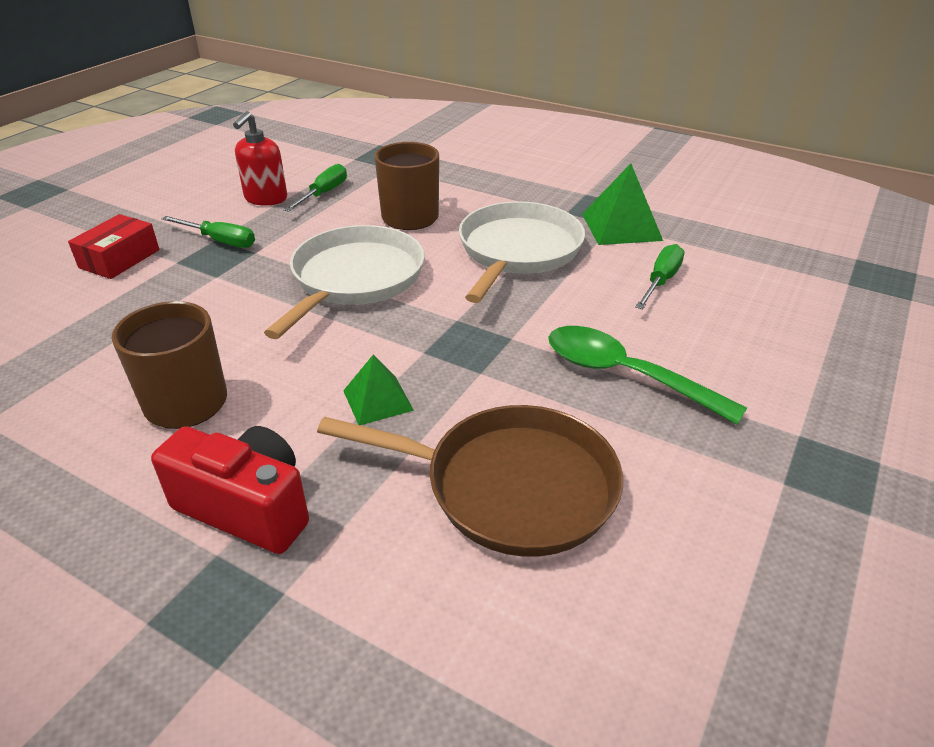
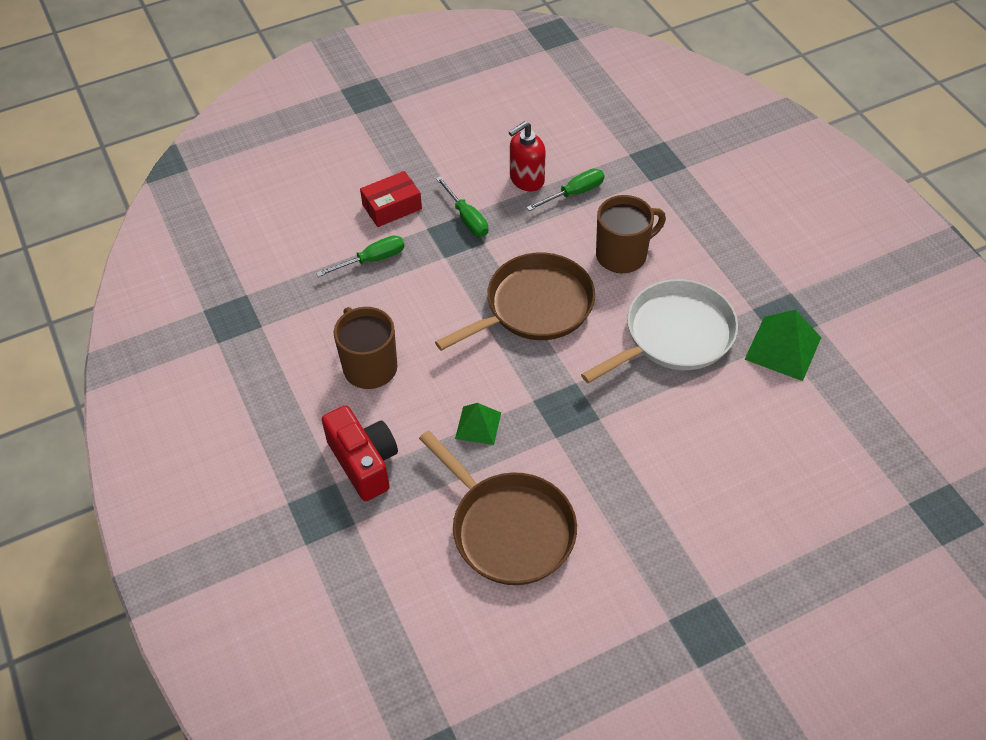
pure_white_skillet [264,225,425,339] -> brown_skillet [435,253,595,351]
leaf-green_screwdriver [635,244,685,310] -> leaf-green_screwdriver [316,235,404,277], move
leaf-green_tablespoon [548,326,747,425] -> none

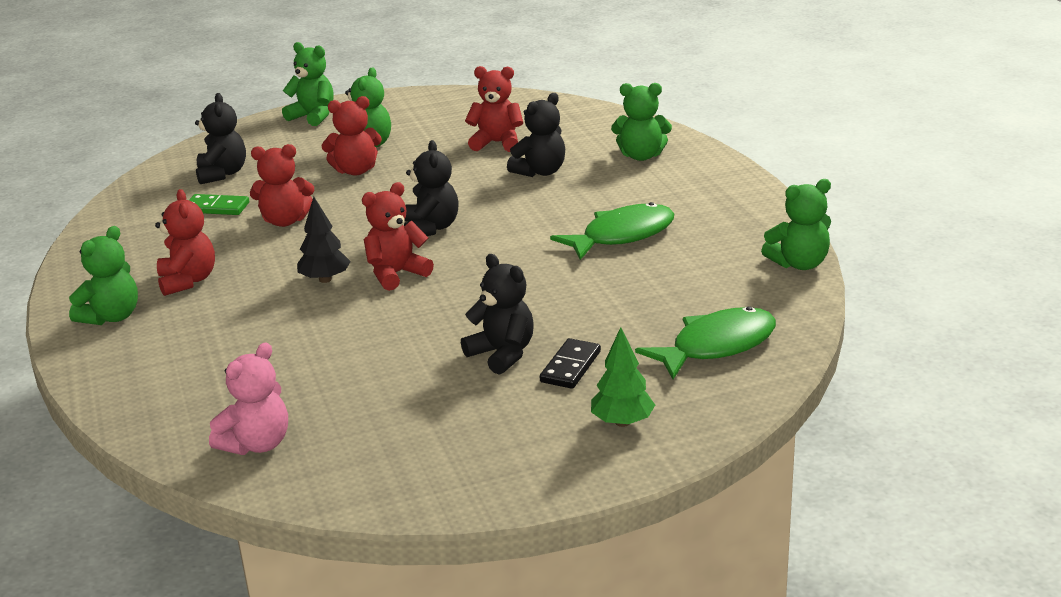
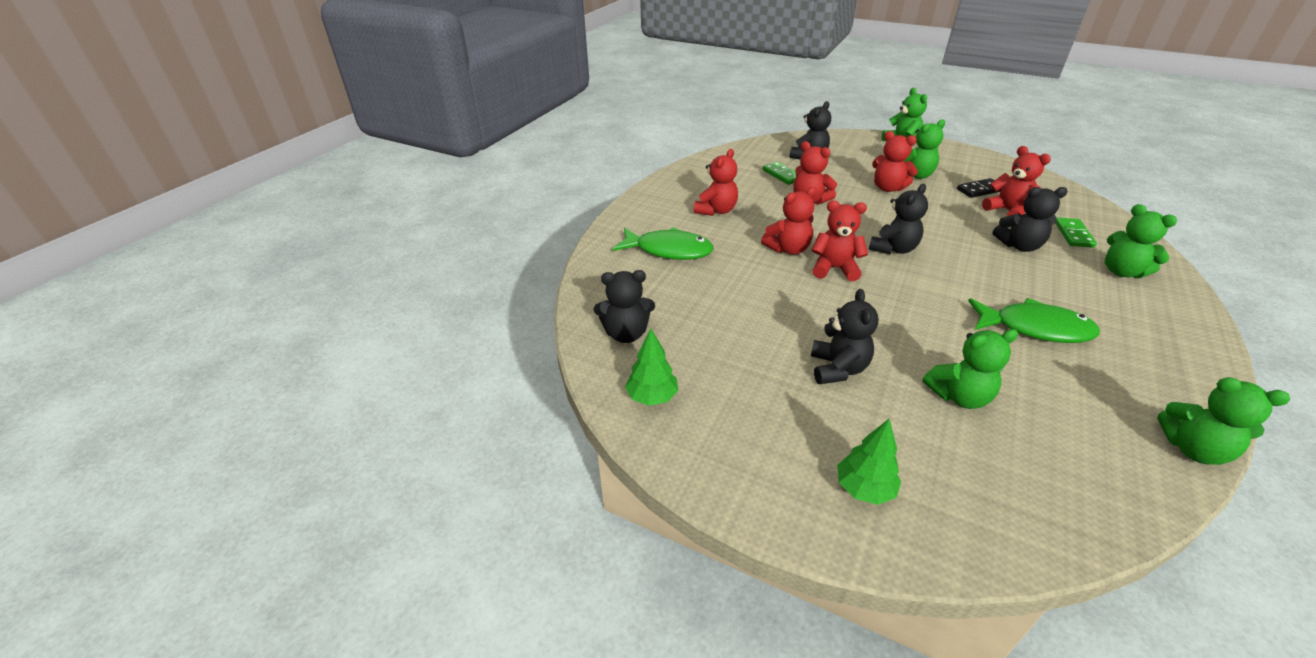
ebony_tree [297,196,351,283] -> red_teddy [761,187,817,255]
leaf-green_teddy [69,226,138,325] -> leaf-green_teddy [922,329,1018,409], move
leaf-green_fish [635,306,776,380] -> leaf-green_fish [613,227,714,260], move
ebony_domino_tile [540,338,601,389] -> ebony_domino_tile [957,178,1001,198], move
rose-pink_teddy [209,342,288,455] -> ebony_teddy [594,270,655,343]
none -> leaf-green_domino_tile [1055,218,1097,248]
none -> leaf-green_tree [625,328,678,406]

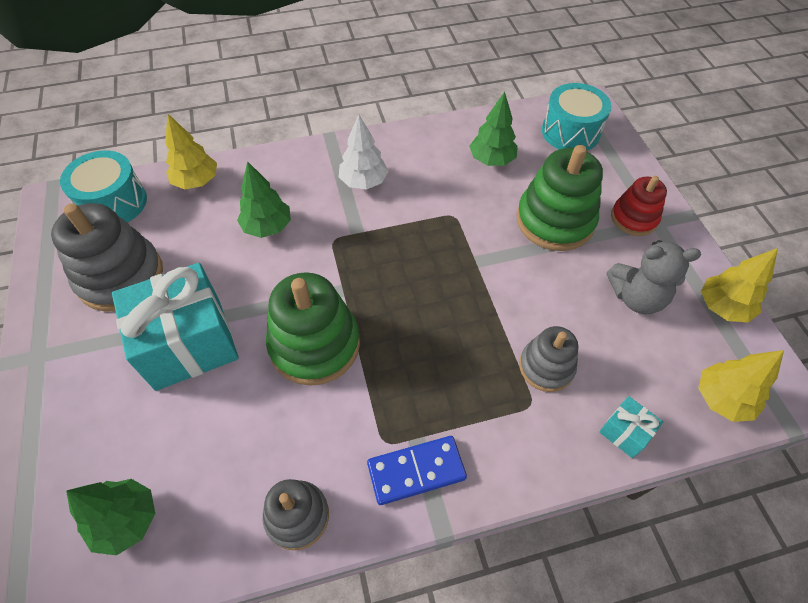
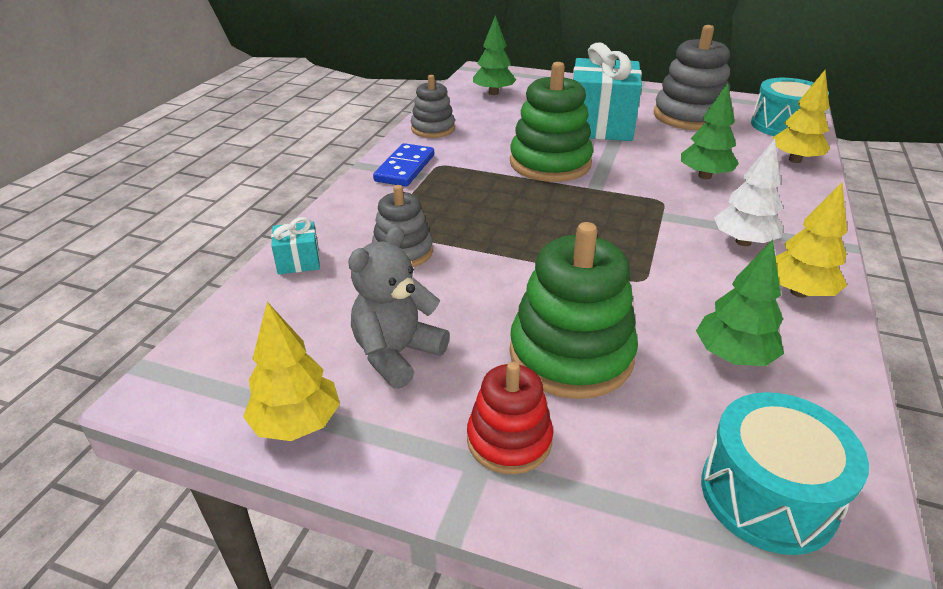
bright_yellow_tree [698,350,784,422] -> bright_yellow_tree [775,182,847,298], move

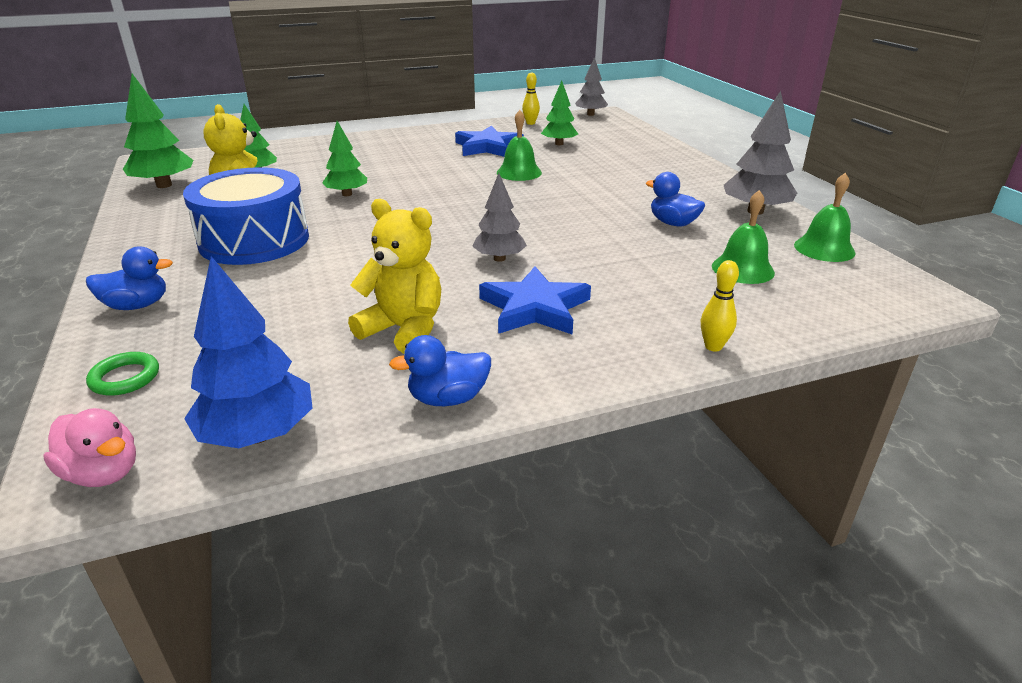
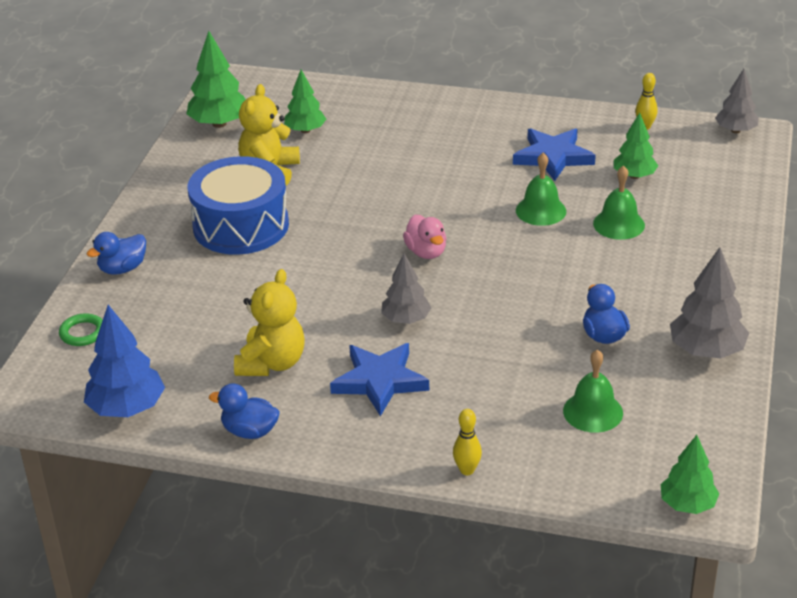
leaf-green_tree [322,121,367,196] -> leaf-green_tree [661,435,719,514], move
leaf-green_bell [794,173,856,262] -> leaf-green_bell [593,165,645,240], move
bright_yellow_teddy [348,199,441,354] -> bright_yellow_teddy [234,269,305,376], 45 degrees clockwise
cobalt_toy_duck [86,246,173,310] -> cobalt_toy_duck [86,232,146,275], 120 degrees clockwise
rose-pink_toy_duck [43,408,136,487] -> rose-pink_toy_duck [403,214,446,259], move

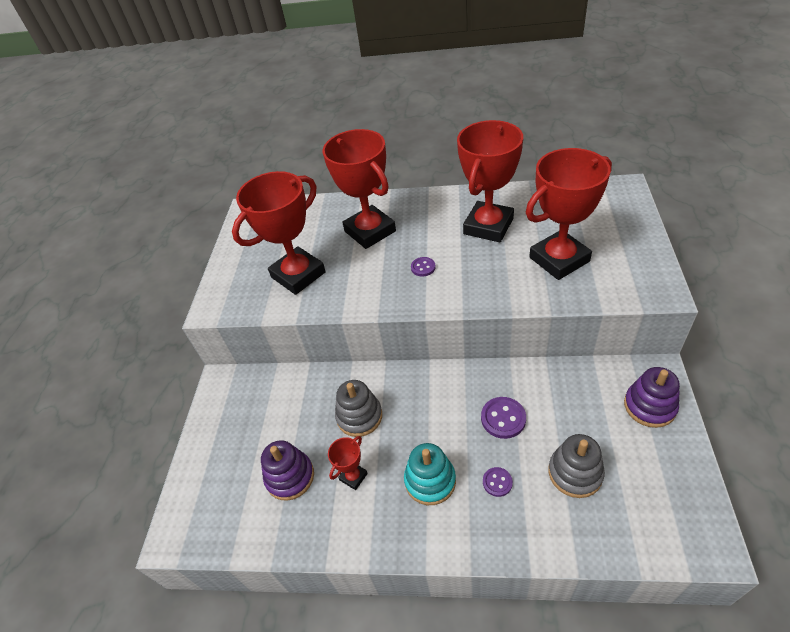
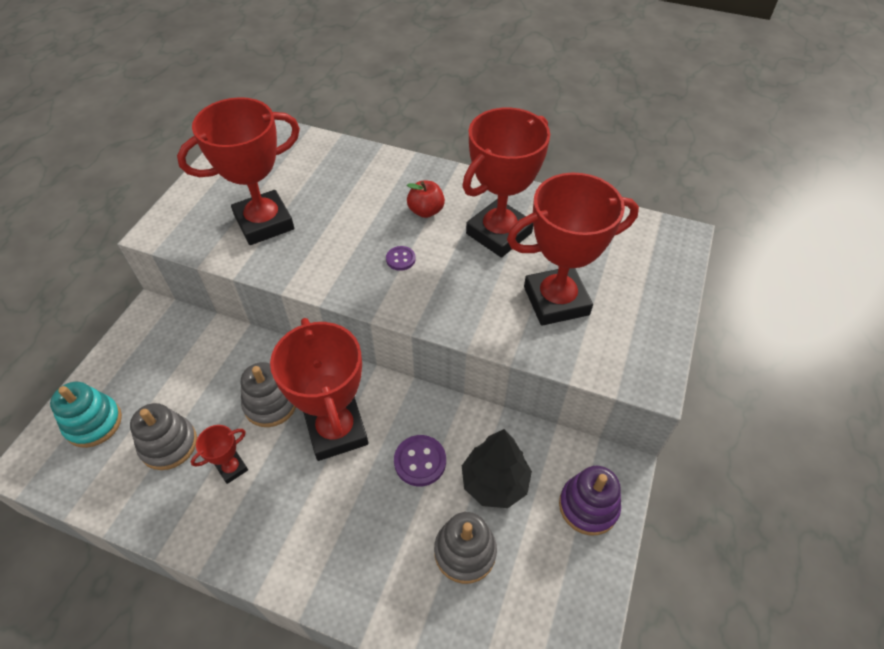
red_award_cup [323,129,396,249] -> red_award_cup [270,318,369,461], move
royal_purple_stacking_toy [261,440,314,501] -> grey_stacking_toy [130,403,197,470]
teal_stacking_toy [404,443,456,505] -> teal_stacking_toy [50,382,122,448], move
royal_purple_sewing_button [483,467,513,497] -> none
none -> red_apple [407,181,445,218]
none -> ebony_tree [462,429,532,508]

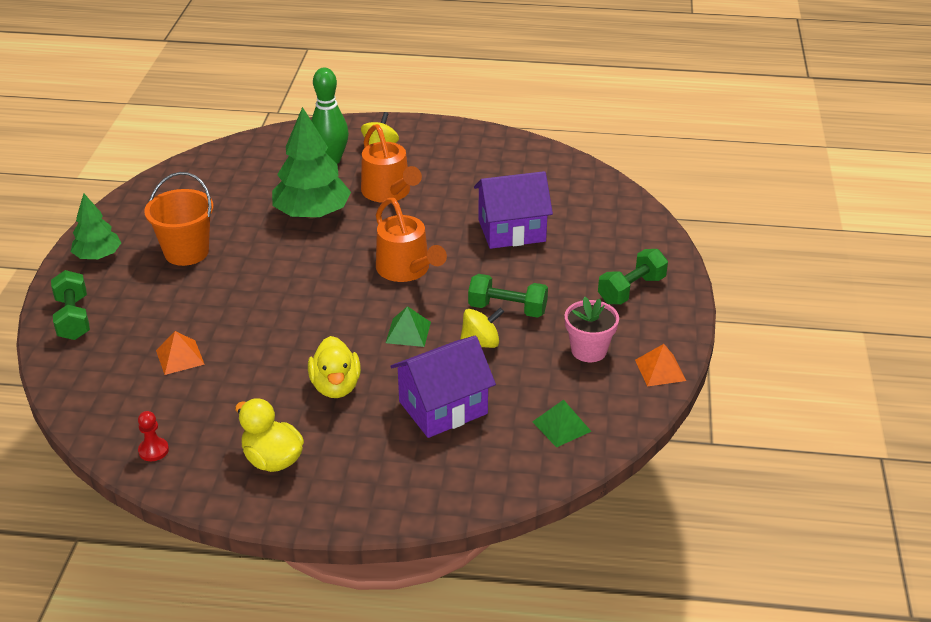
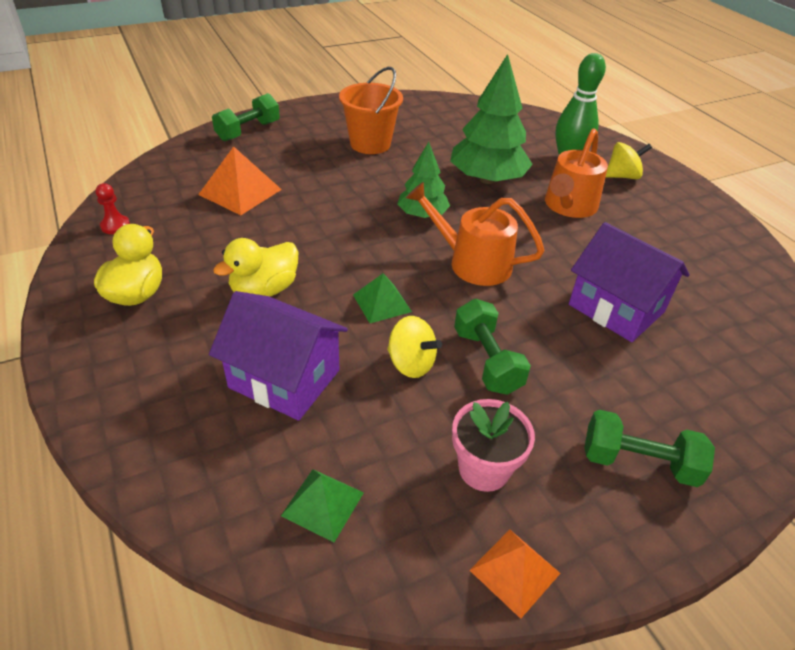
leaf-green_tree [71,193,121,259] -> leaf-green_tree [397,142,450,218], move
orange-coloured_watering_can [376,198,447,282] -> orange-coloured_watering_can [406,182,545,286], 90 degrees clockwise
orange-coloured_solid_pyramid [156,331,205,375] -> orange-coloured_solid_pyramid [198,147,282,215], x1.55

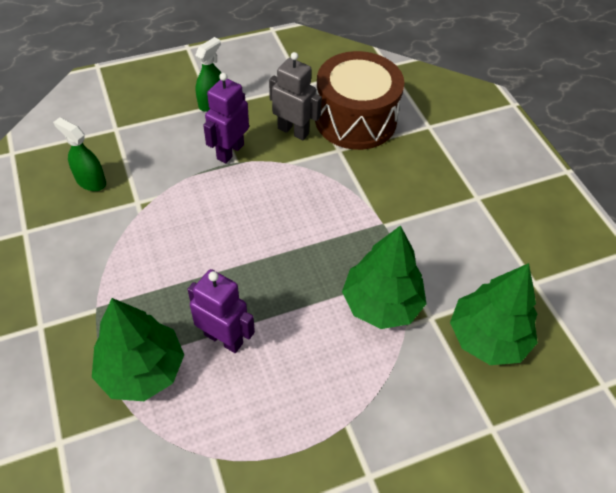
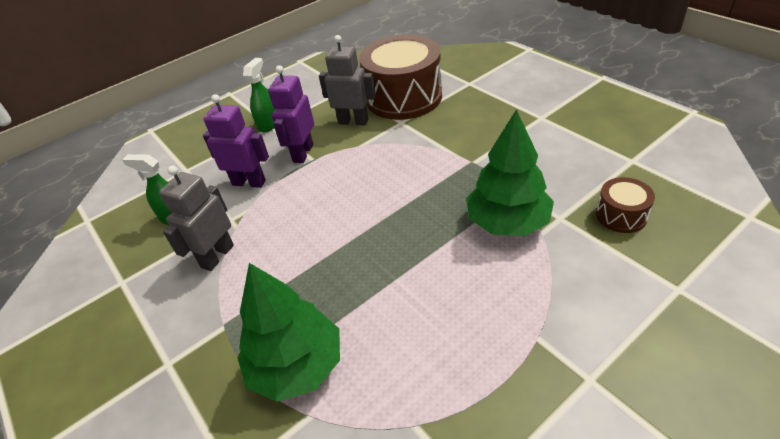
leaf-green_tree [450,263,538,365] -> brown_drum [596,177,655,233]
royal_purple_toy_robot [187,269,255,353] -> royal_purple_toy_robot [203,94,269,188], move
none -> grey_toy_robot [159,166,234,271]

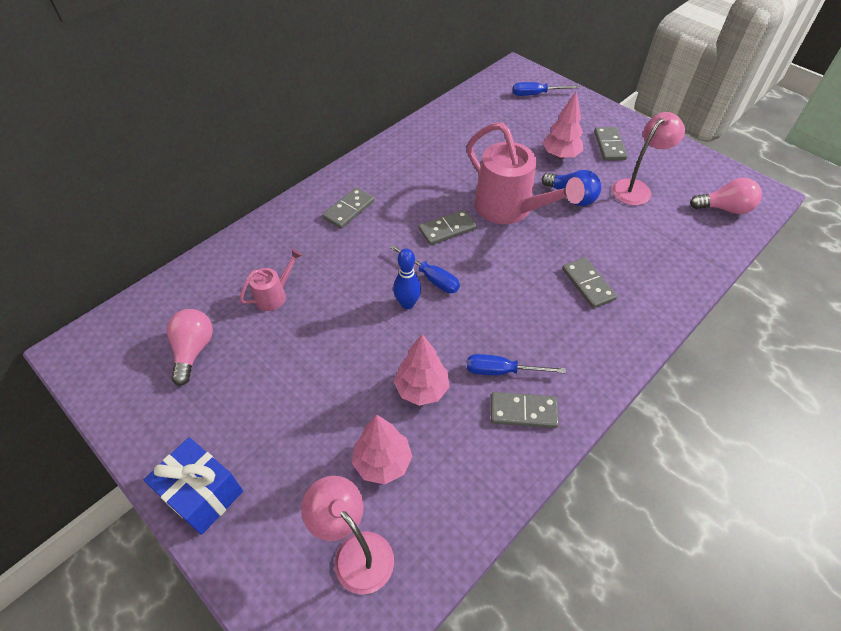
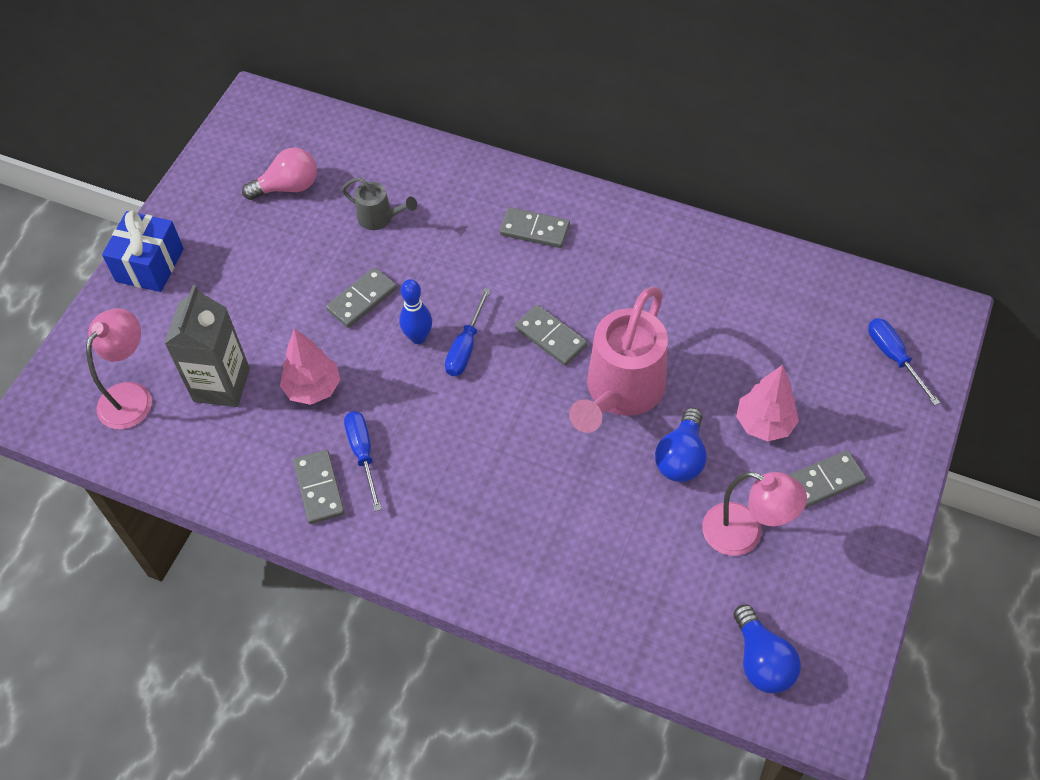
rose-pink_light_bulb [690,178,762,214] -> cobalt_light_bulb [734,604,801,693]
rose-pink_watering_can [239,249,303,311] -> grey_watering_can [342,177,417,230]
grey_domino_tile [562,257,617,308] -> grey_domino_tile [326,267,397,328], move
rose-pink_tree [352,414,412,485] -> grey_juice_carton [164,285,250,407]

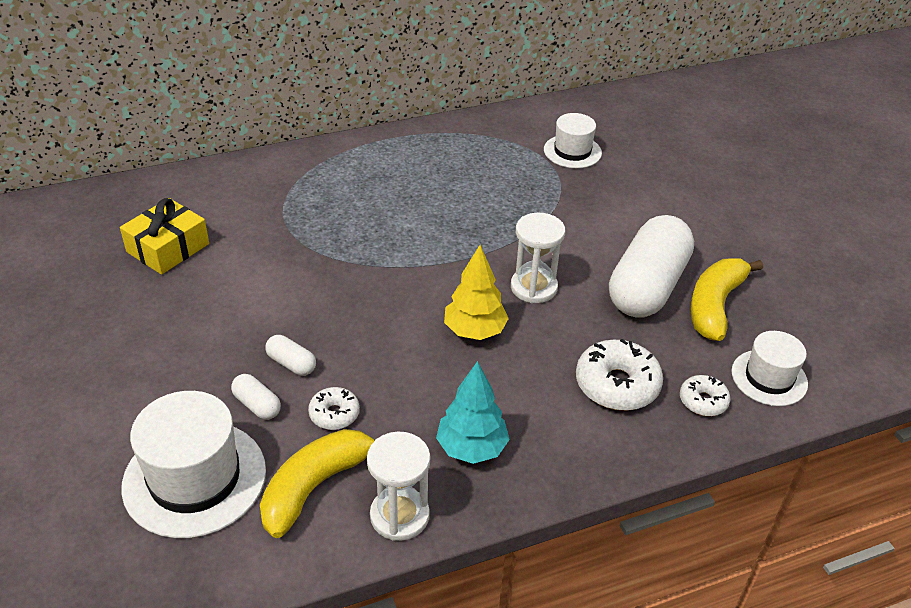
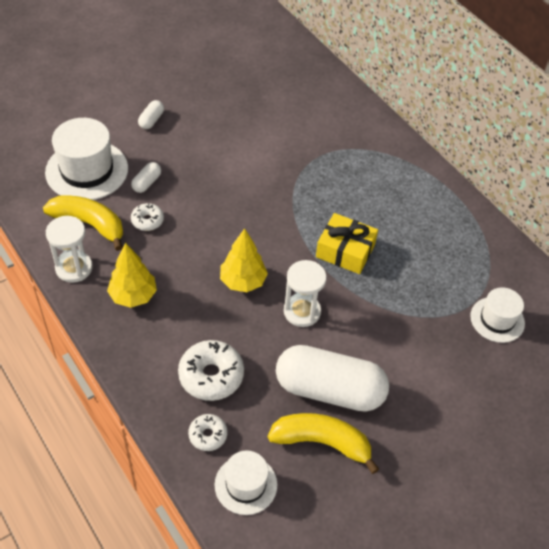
bright_yellow_gift [120,198,209,275] -> bright_yellow_gift [316,213,378,274], move
pure_white_pill [265,335,316,376] -> pure_white_pill [138,100,164,129], move
teal_tree [436,361,510,464] -> bright_yellow_tree [107,243,157,308]

